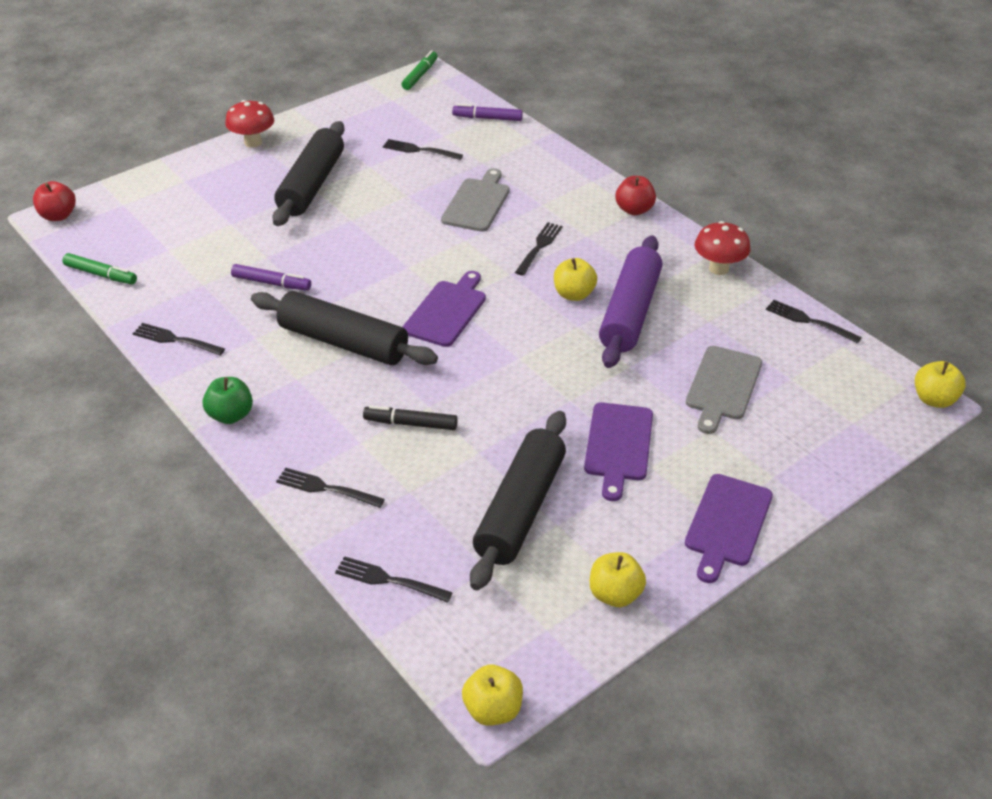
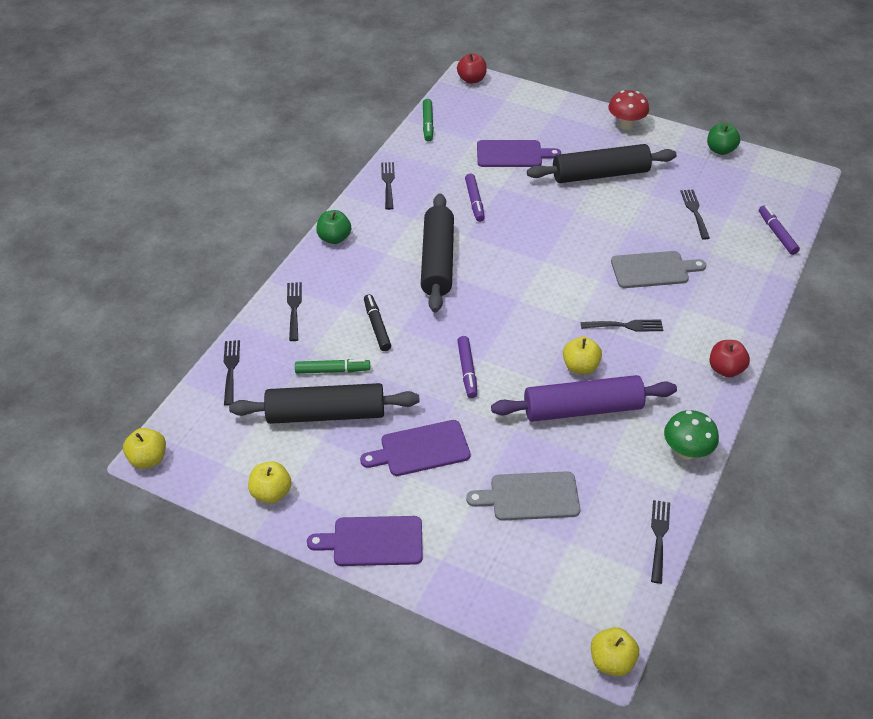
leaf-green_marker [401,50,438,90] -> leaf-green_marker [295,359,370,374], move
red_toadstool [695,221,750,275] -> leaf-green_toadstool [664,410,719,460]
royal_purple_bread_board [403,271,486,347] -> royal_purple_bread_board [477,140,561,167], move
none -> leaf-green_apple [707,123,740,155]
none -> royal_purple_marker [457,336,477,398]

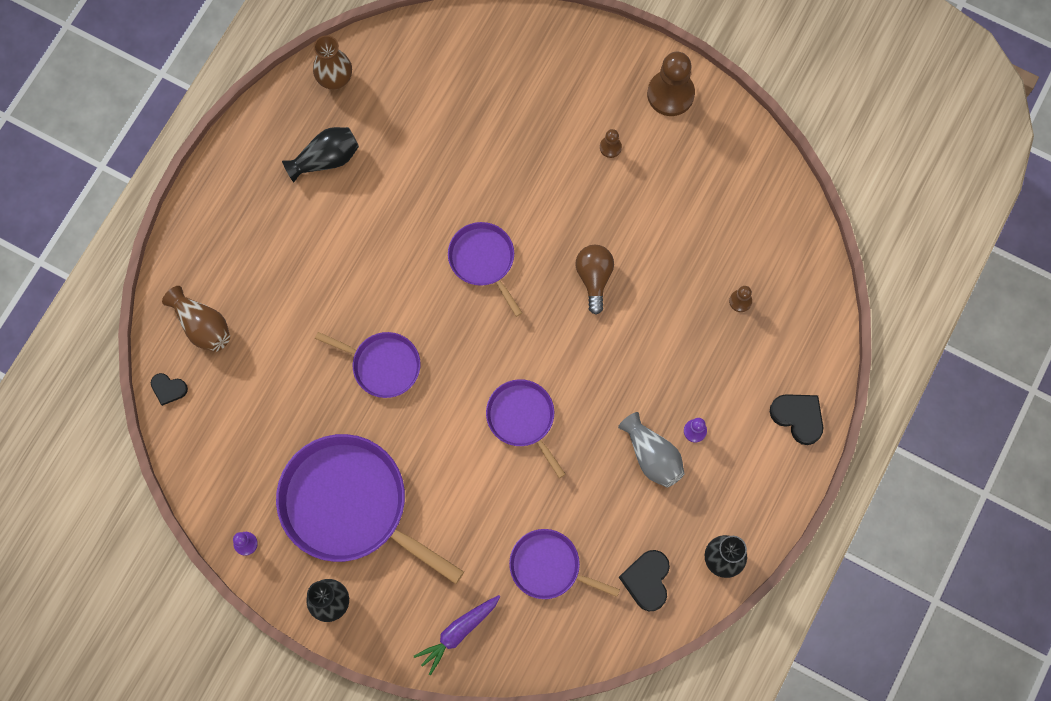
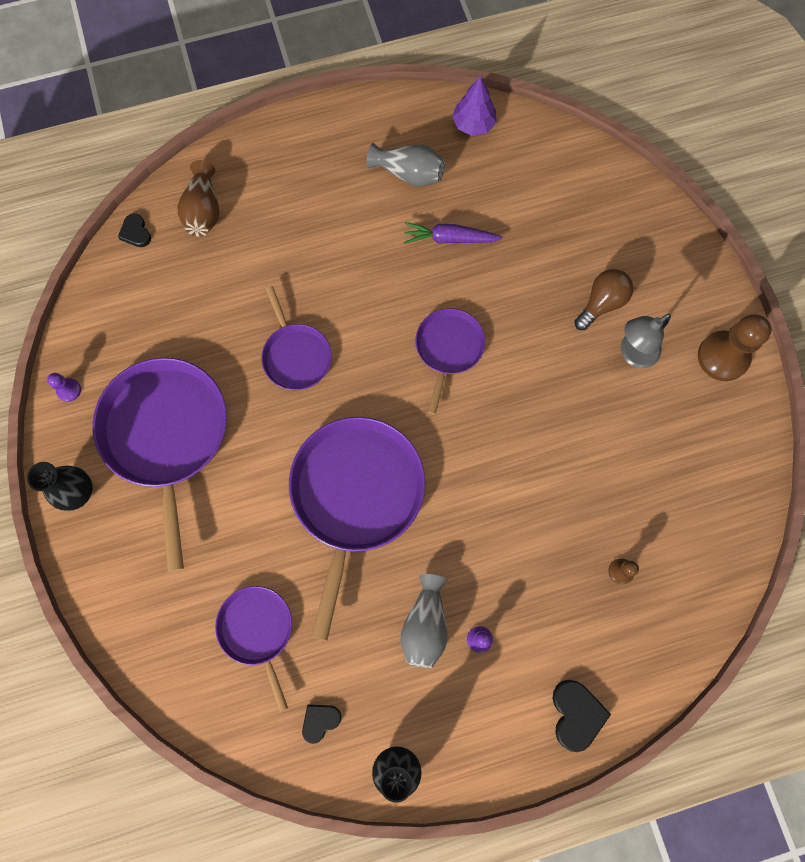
brown_flower_vase [313,35,352,90] -> royal_purple_tree [452,76,497,136]
ebony_flower_vase [282,127,359,182] -> grey_flower_vase [367,143,445,187]
brown_chess_pawn [600,129,622,158] -> grey_lamp [621,314,671,368]
brown_light_bulb [576,245,614,314] -> brown_light_bulb [574,269,633,330], move
royal_purple_skillet [486,379,565,478] -> royal_purple_skillet [289,417,426,640], x1.84
ebony_love_heart [619,550,670,611] -> ebony_love_heart [302,705,341,744], x0.63
royal_purple_root_vegetable [413,595,501,675] -> royal_purple_root_vegetable [404,222,503,244], move

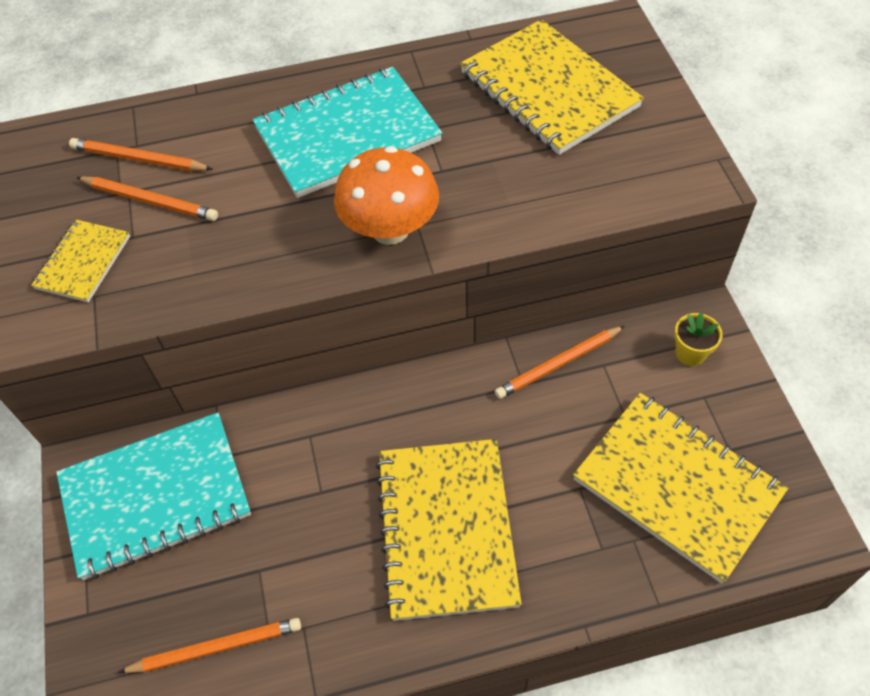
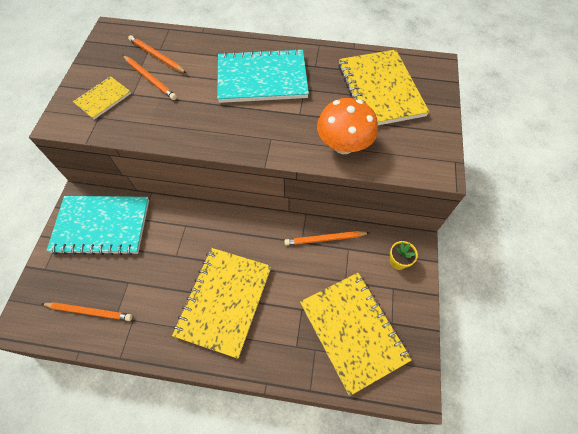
orange-coloured_toadstool [334,146,439,245] -> orange-coloured_toadstool [317,98,378,154], move

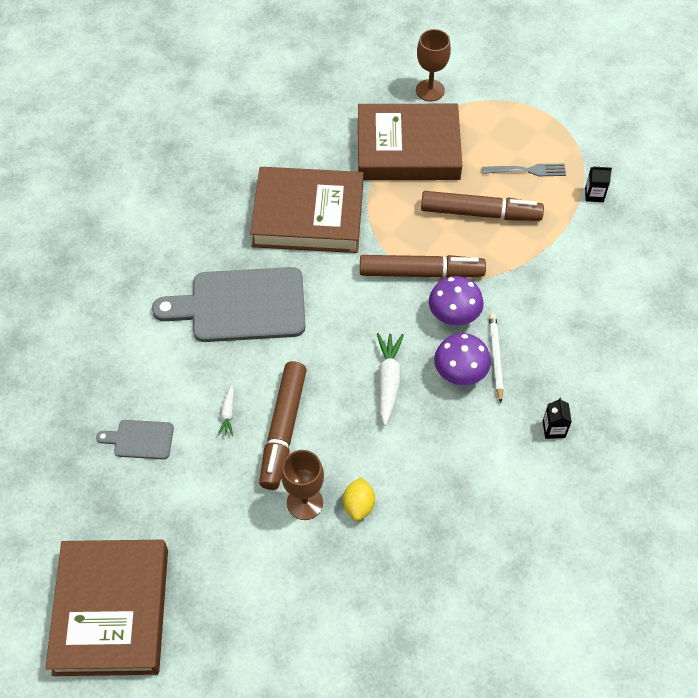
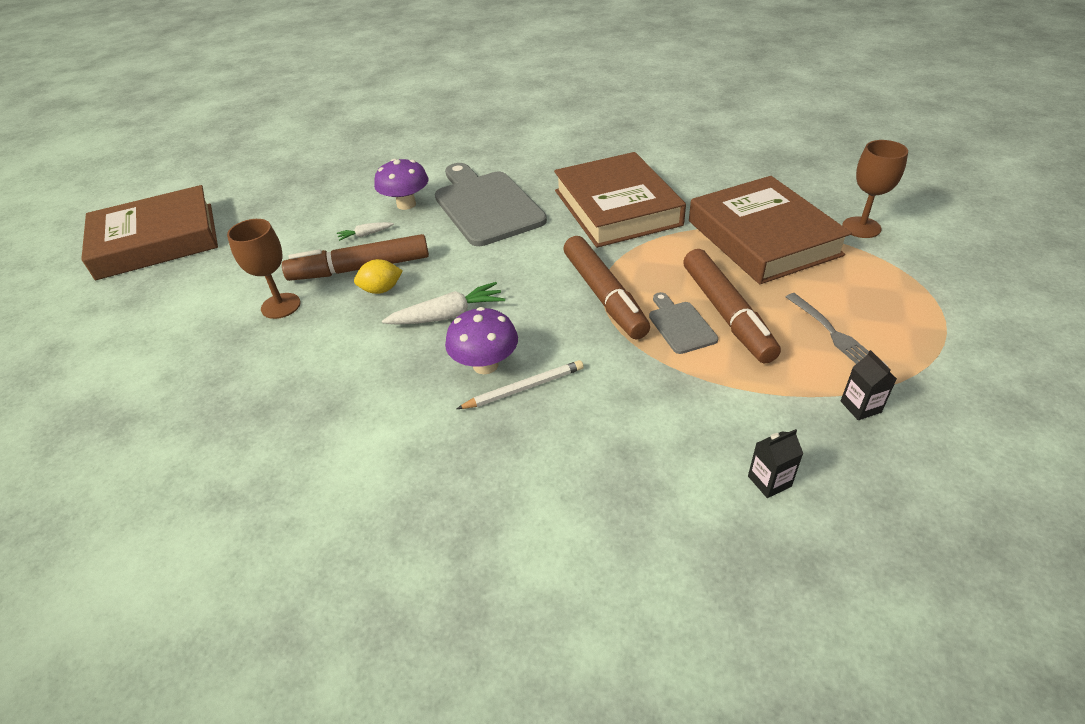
royal_purple_toadstool [429,276,484,326] -> royal_purple_toadstool [374,159,429,210], move
ebony_juice_carton [543,398,572,439] -> ebony_juice_carton [748,429,803,498], move
grey_bread_board [96,420,174,459] -> grey_bread_board [649,292,718,354], move
bright_yellow_citrus_fruit [343,477,375,521] -> bright_yellow_citrus_fruit [354,259,403,294], move

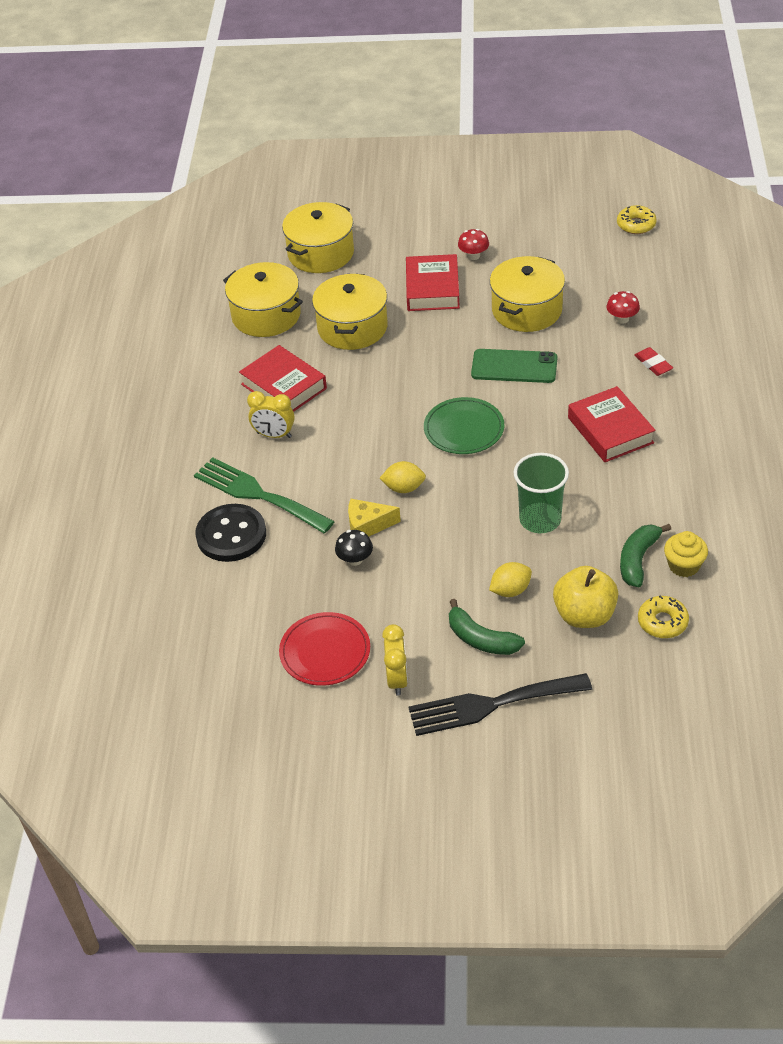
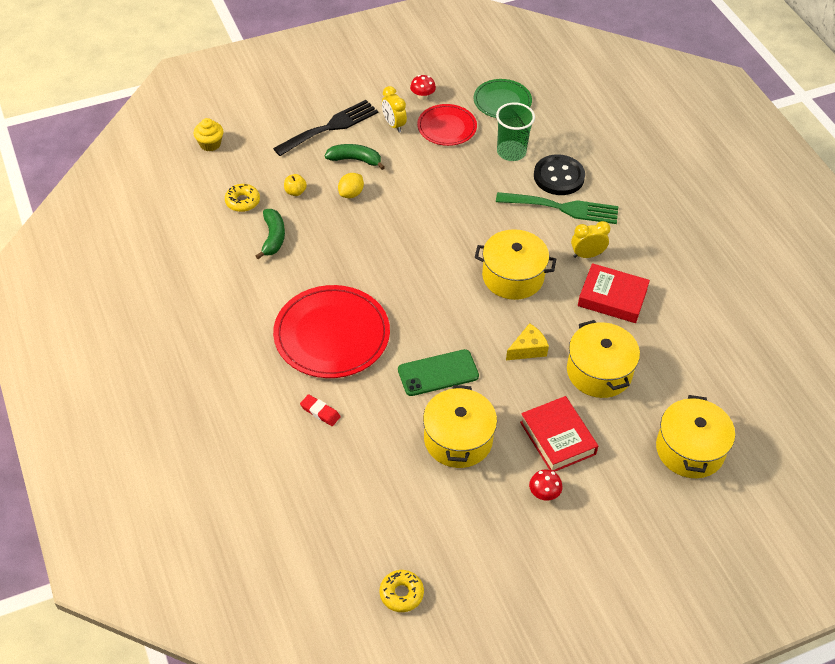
bright_yellow_pot [223,262,303,337] -> bright_yellow_pot [475,229,556,300], move
red_toadstool [606,291,640,324] -> red_toadstool [410,75,436,100], move
red_book [568,386,655,462] -> red_plate [273,285,390,378]
leaf-green_plate [424,397,504,454] -> leaf-green_plate [474,79,532,118], move
leaf-green_tumbler [514,453,569,533] -> leaf-green_tumbler [496,103,535,161], move
bright_yellow_citrus_fruit [380,461,426,493] -> none
bright_yellow_cheese [348,499,401,536] -> bright_yellow_cheese [506,323,549,360], move
ebony_toadstool [335,530,373,566] -> none
bright_yellow_fairy_cake [664,531,708,577] -> bright_yellow_fairy_cake [193,118,223,152], move
bright_yellow_apple [553,566,618,628] -> bright_yellow_apple [284,174,307,196], x0.51

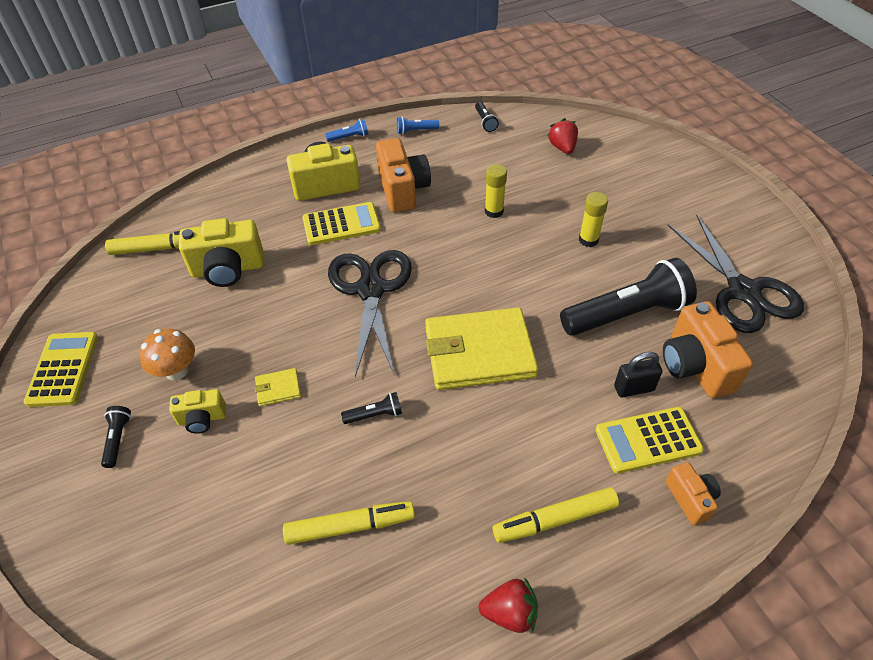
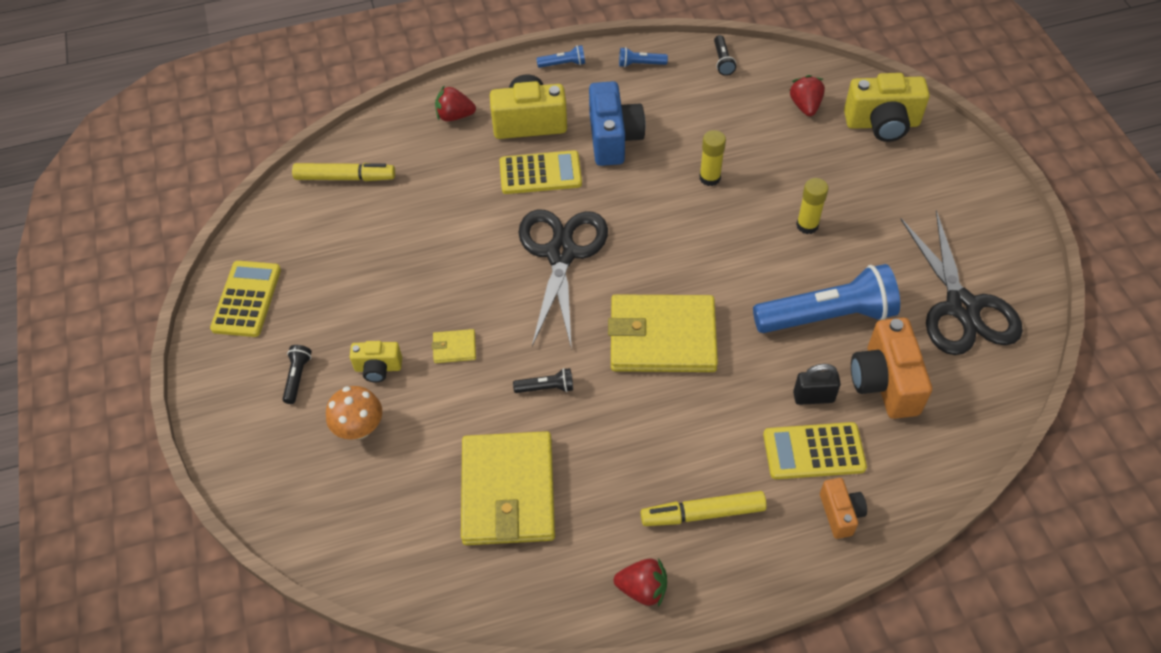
orange-coloured_compact_camera [376,138,431,212] -> cobalt_compact_camera [589,81,646,166]
bright_yellow_compact_camera [179,218,264,287] -> bright_yellow_compact_camera [844,73,930,142], move
ebony_flashlight [560,258,697,336] -> cobalt_flashlight [753,264,900,333]
orange-coloured_toadstool [139,329,195,380] -> orange-coloured_toadstool [326,386,382,439], move
bright_yellow_marker [283,501,415,545] -> bright_yellow_card_wallet [461,431,555,545]
none -> red_toy_strawberry [435,86,476,121]

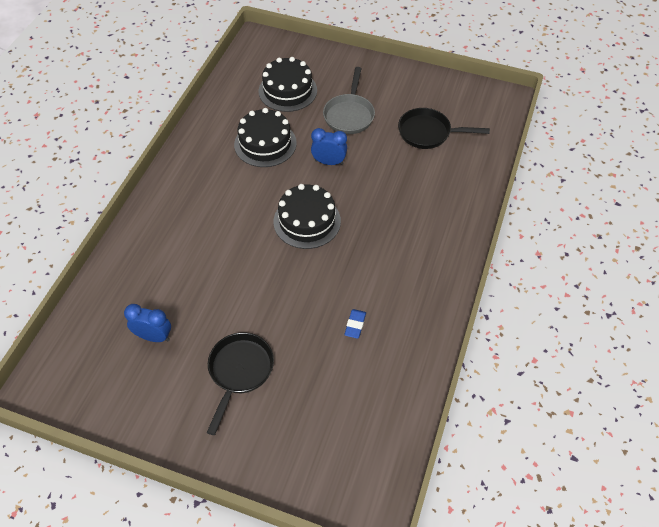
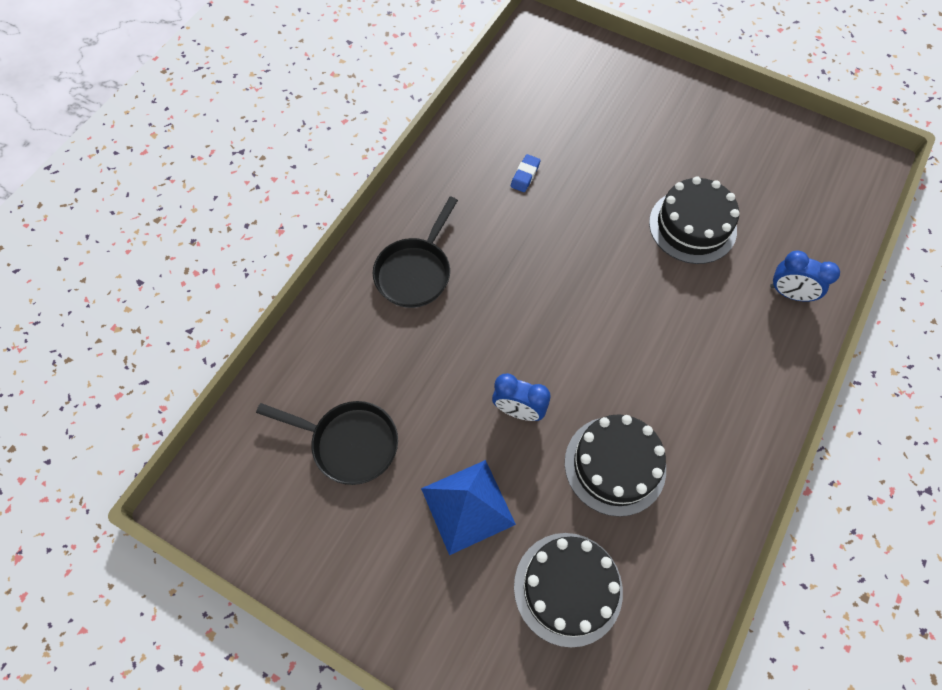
grey_skillet [323,67,375,134] -> cobalt_solid_pyramid [421,460,516,555]
ebony_gateau [273,184,341,249] -> ebony_gateau [649,176,739,264], move
cobalt_alarm_clock [124,304,171,342] -> cobalt_alarm_clock [770,250,840,302], move
ebony_skillet [207,332,274,435] -> ebony_skillet [373,196,458,308], move

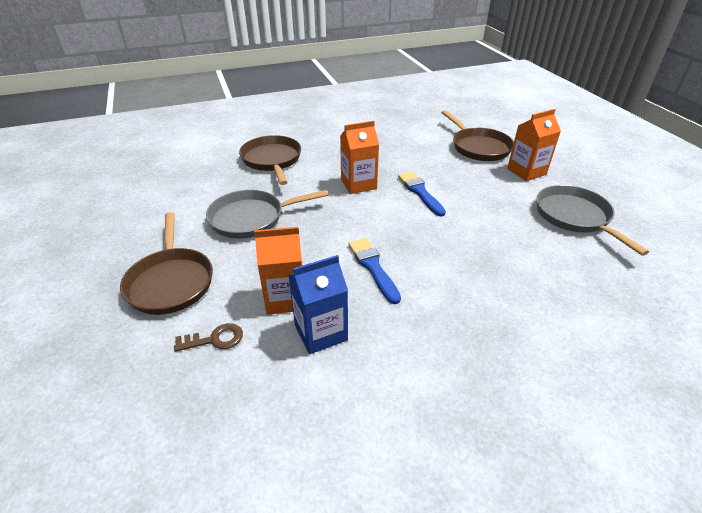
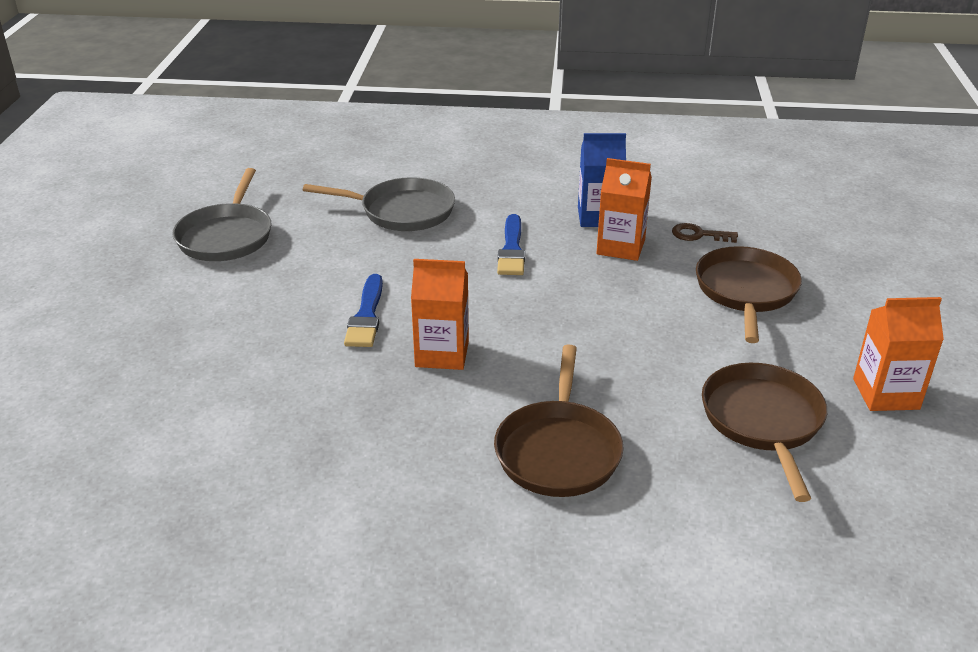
orange-coloured_juice_carton [507,109,561,181] -> orange-coloured_juice_carton [853,297,944,411], move
brown_skillet [441,110,514,161] -> brown_skillet [702,363,827,502], move
grey_skillet [206,190,328,239] -> grey_skillet [303,177,455,231], move

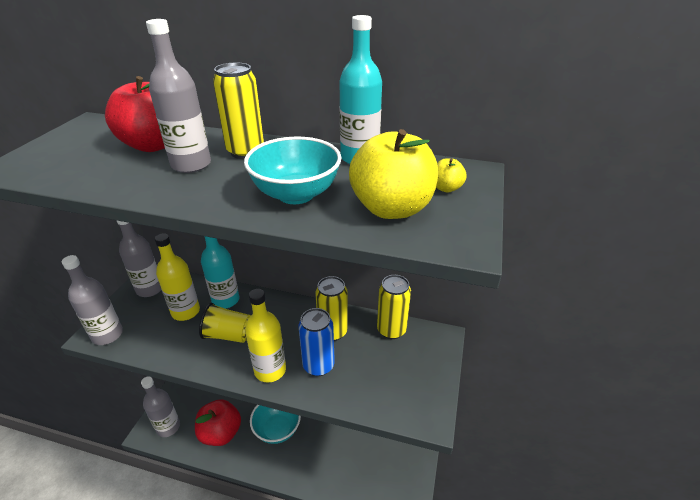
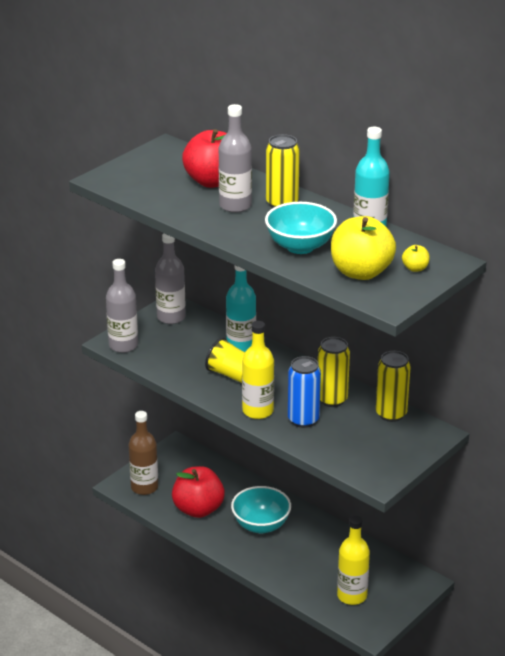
bright_yellow_drink_bottle [155,233,200,321] -> bright_yellow_drink_bottle [337,516,370,605], move
grey_drink_bottle [141,376,180,437] -> brown_drink_bottle [129,411,158,495]

